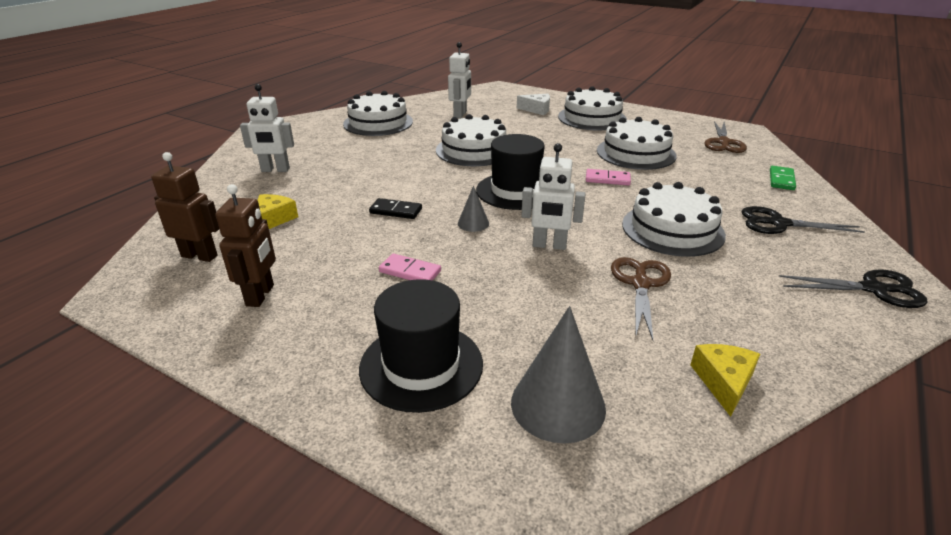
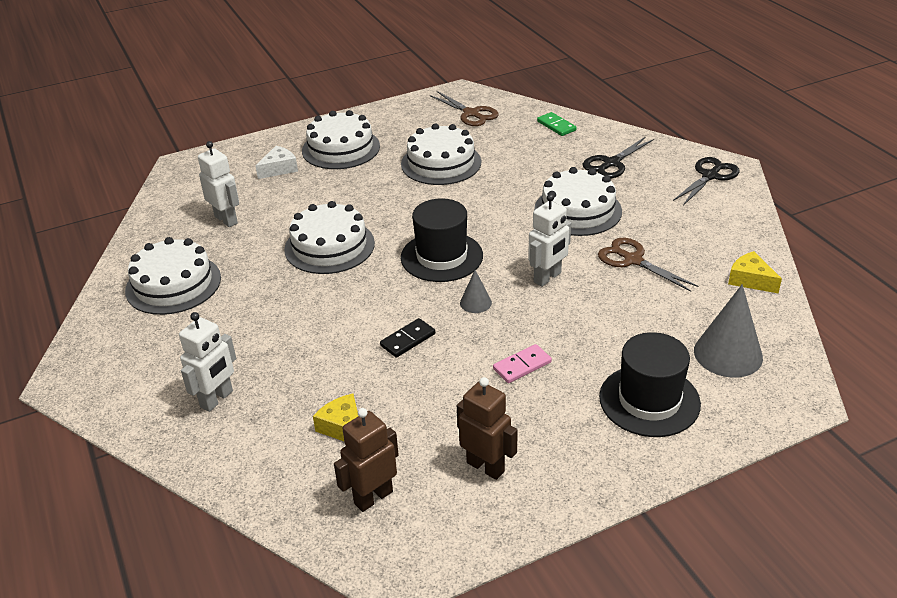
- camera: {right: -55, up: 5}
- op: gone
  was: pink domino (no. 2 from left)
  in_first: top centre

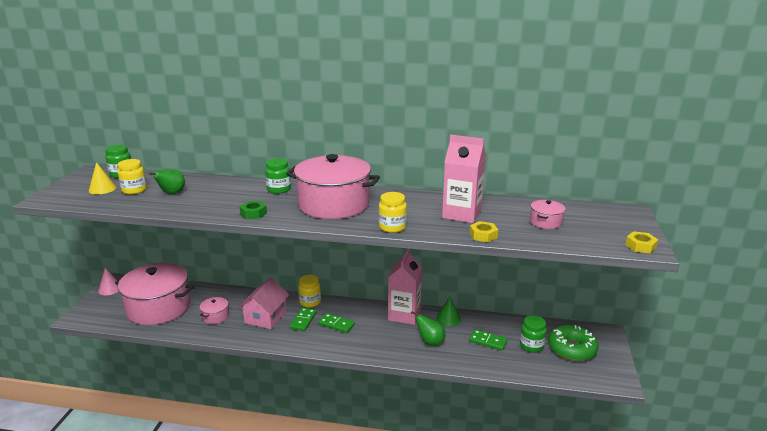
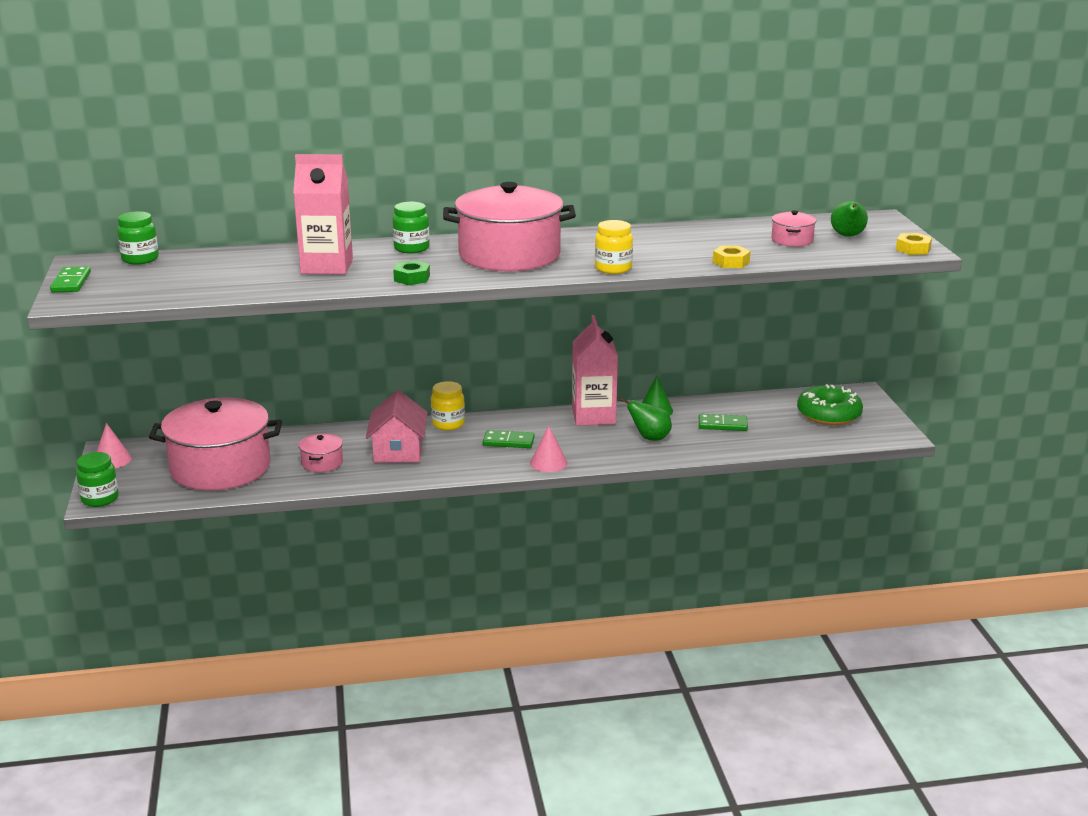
- camera: {right: -20, up: 0}
- op: gone
  was: yellow cone
  in_first: middle left
- op: gone
  was: yellow jar (no. 1 from left)
  in_first: middle left
- op: shifted
  was: green pear (no. 1 from left in the first image)
  now: green pear (no. 2 from left)
  in_first: middle left
  in_second: top right
- op: shifted
  was: green domino (no. 1 from left)
  in_first: bottom centre
  in_second: middle left
- op: shifted
  was: pink carton (no. 2 from left in the first image)
  now: pink carton (no. 1 from left)
  in_first: centre
  in_second: top left
- op: shifted
  was: green jar (no. 3 from left in the first image)
  now: green jar (no. 1 from left)
  in_first: bottom right
  in_second: middle left
- op: new
  now: pink cone (no. 2 from left)
  in_second: centre

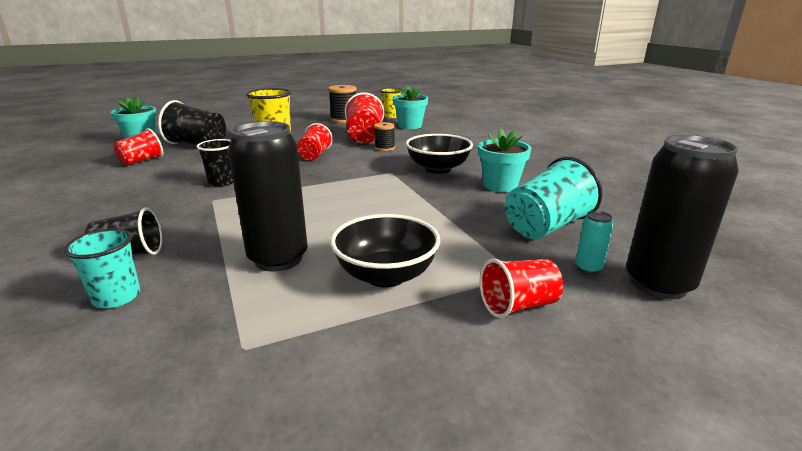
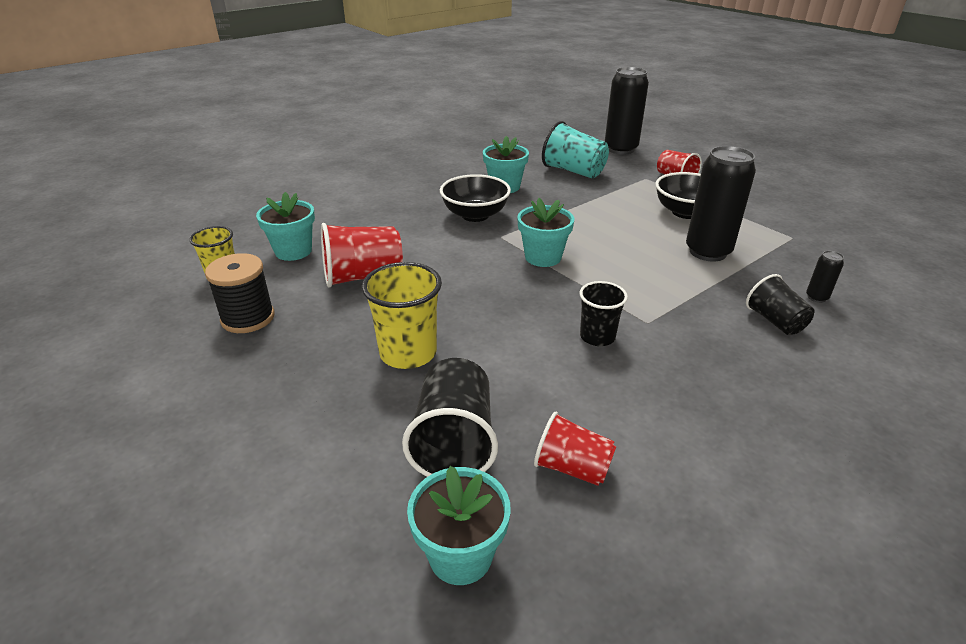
- camera: {right: -105, up: 10}
- op: swapped
  was: turquoise cup (no. 1 from left)
  now: black can (no. 3 from left)
  in_first: middle left
  in_second: middle right
- op: gone
  was: red cup (no. 2 from left)
  in_first: top centre
- op: gone
  was: black spool (no. 2 from left)
  in_first: top centre
- op: gone
  was: turquoise can
  in_first: middle right
- op: new
  now: turquoise flower pot (no. 4 from left)
  in_second: centre

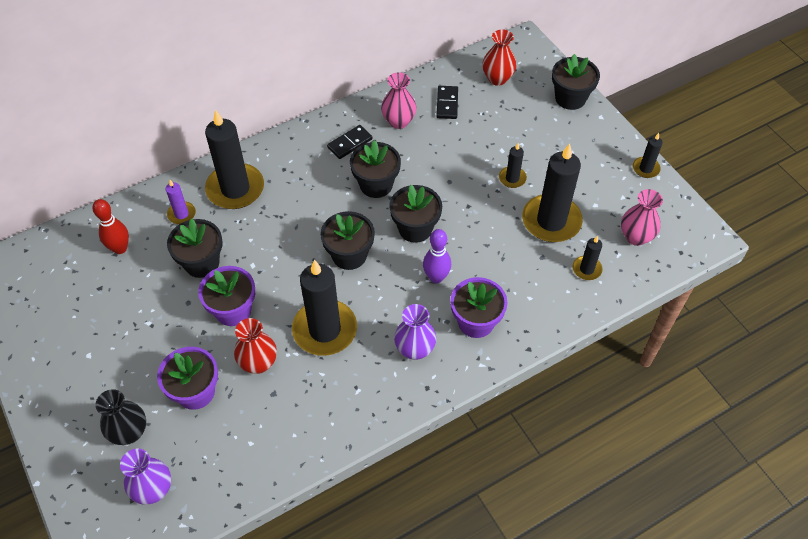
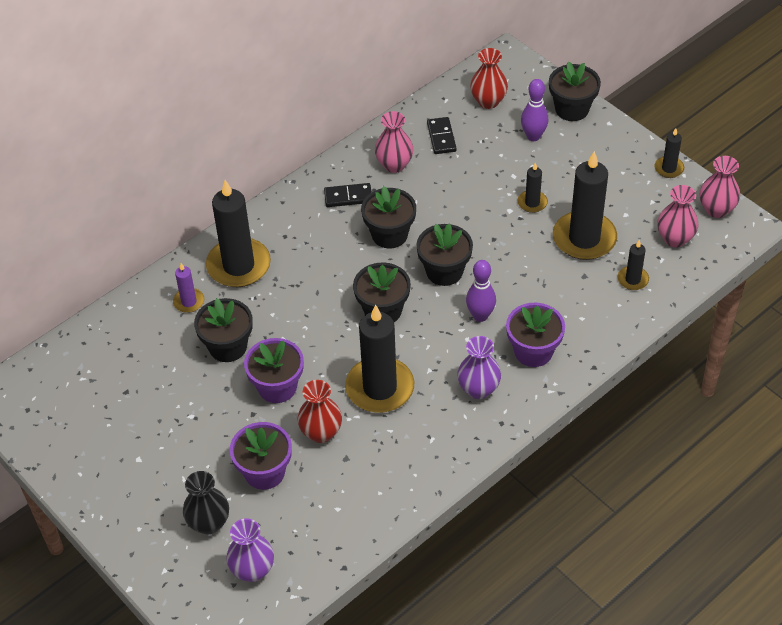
- camera: {right: -10, up: -5}
- op: gone
  was: red bowling pin
  in_first: middle left
- op: rotated
  was: black domino (no. 1 from left)
  in_first: top centre
  in_second: top centre
  clockwise: 45
- op: new
  now: purple bowling pin (no. 2 from left)
  in_second: top right
- op: new
  now: pink vase (no. 3 from left)
  in_second: top right

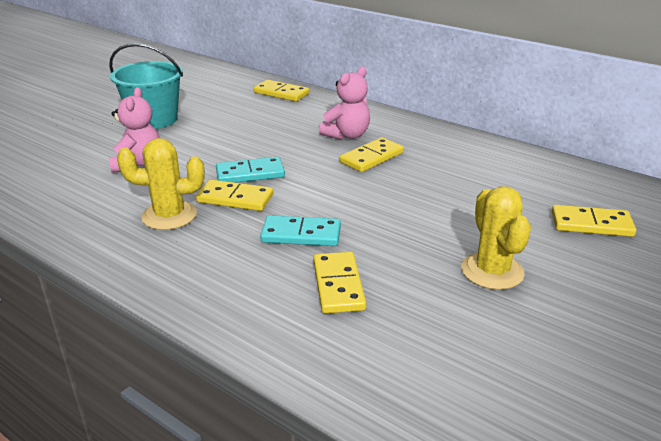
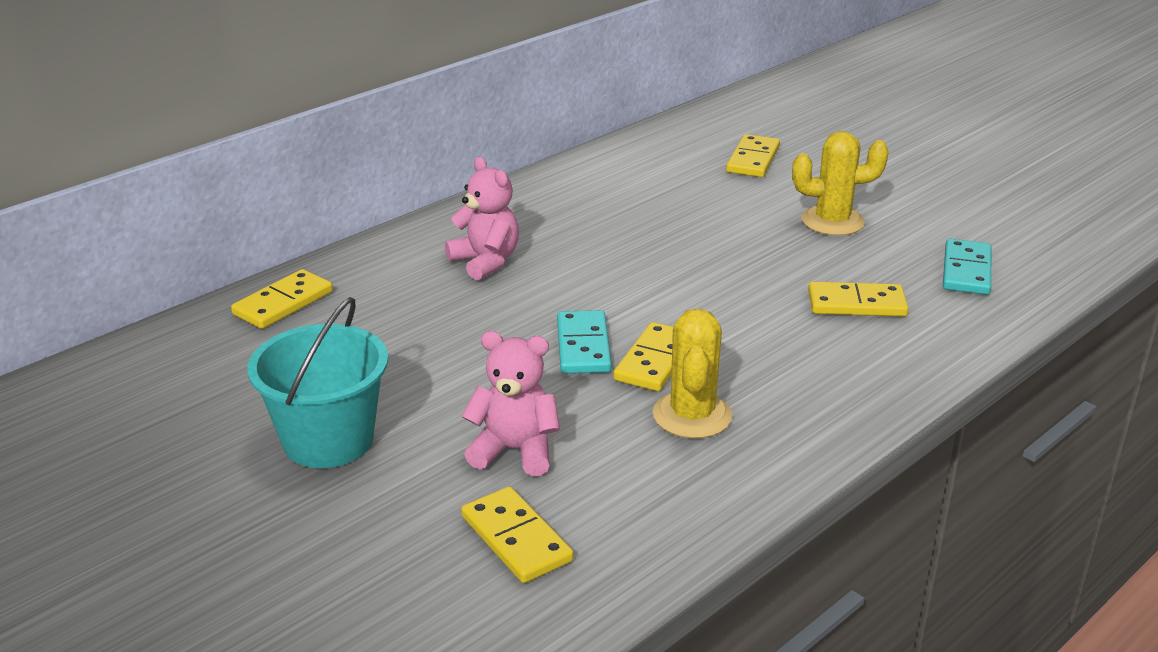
- camera: {right: -80, up: 0}
- op: shifted
  was: turquoise domino (no. 2 from left)
  in_first: centre
  in_second: middle right
- op: shifted
  was: yellow domino (no. 4 from left in the first image)
  now: yellow domino (no. 2 from left)
  in_first: centre
  in_second: bottom centre

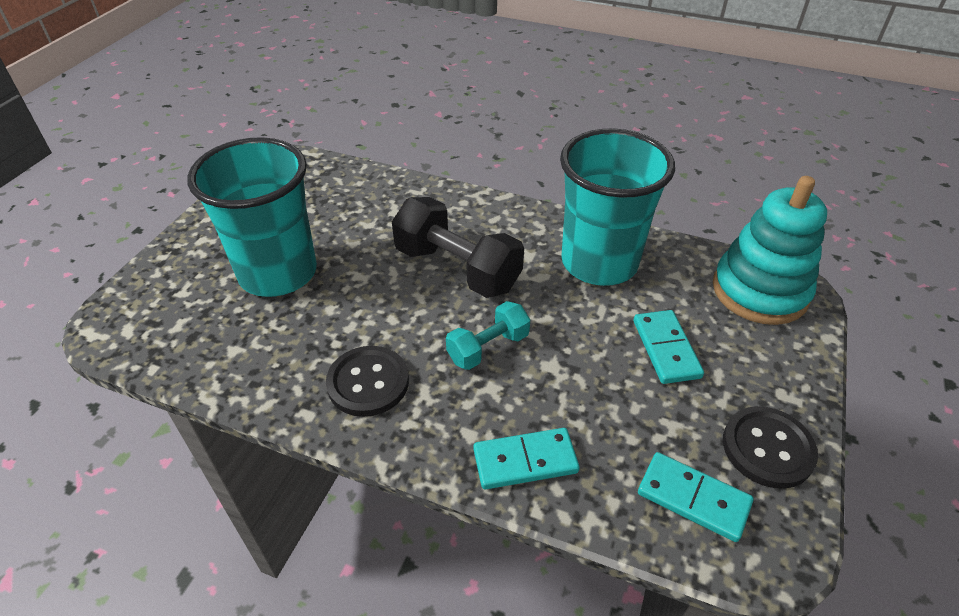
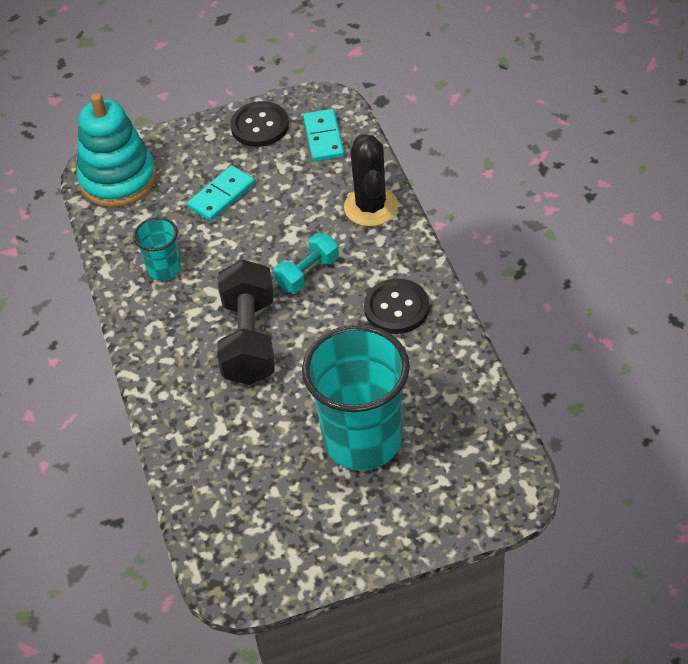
- camera: {right: -125, up: 5}
- op: rotated
  was: turquoise dumbbell
  in_first: centre
  in_second: centre
  clockwise: -60
- op: swapped
  was: turquoise domino (no. 1 from left)
  now: black cactus
  in_first: bottom centre
  in_second: top centre
- op: scaled
  was: turquoise cup (no. 2 from left in the first image)
  in_first: centre
  in_second: middle left
  ratio: 0.48

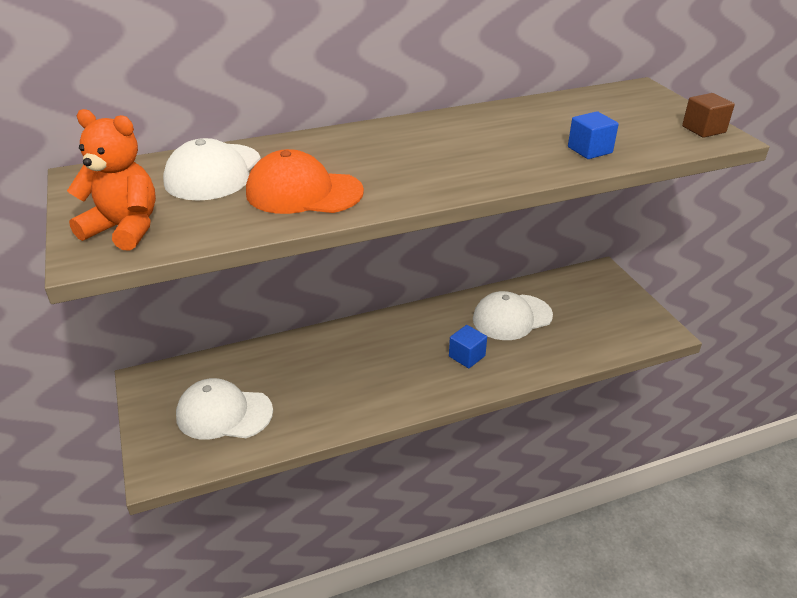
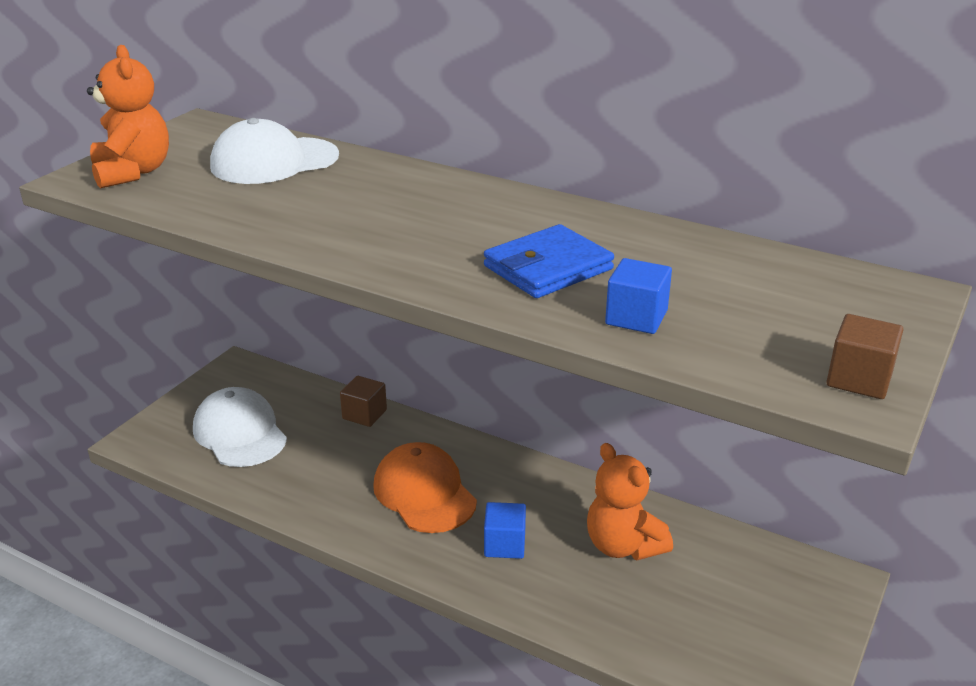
- camera: {right: 50, up: -5}
- op: shifted
  was: orange cap
  in_first: top centre
  in_second: bottom centre
- op: swapped
  was: white cap (no. 3 from left)
  now: orange teddy bear (no. 2 from left)
  in_first: centre
  in_second: bottom centre
- op: new
  now: brown cube (no. 1 from left)
  in_second: centre
- op: new
  now: blue wallet
  in_second: centre

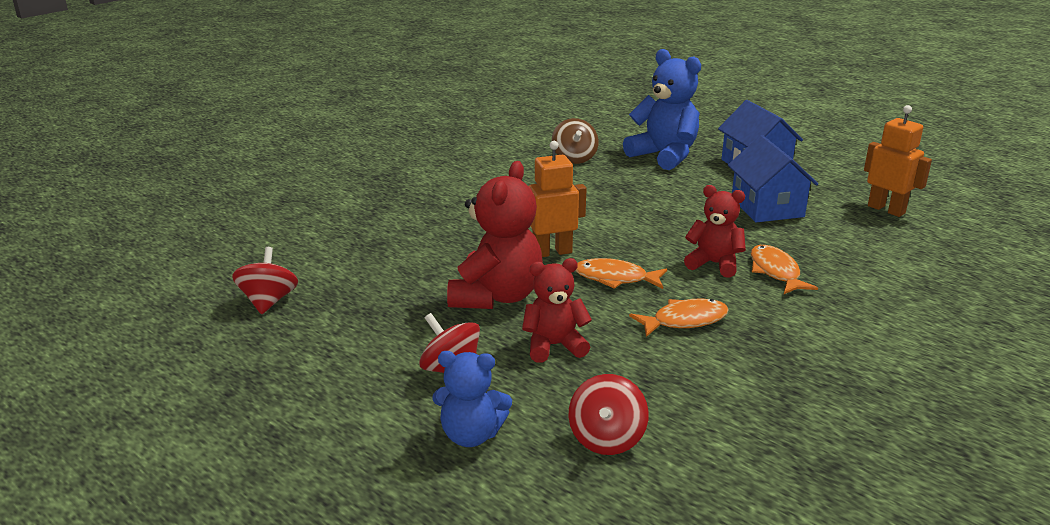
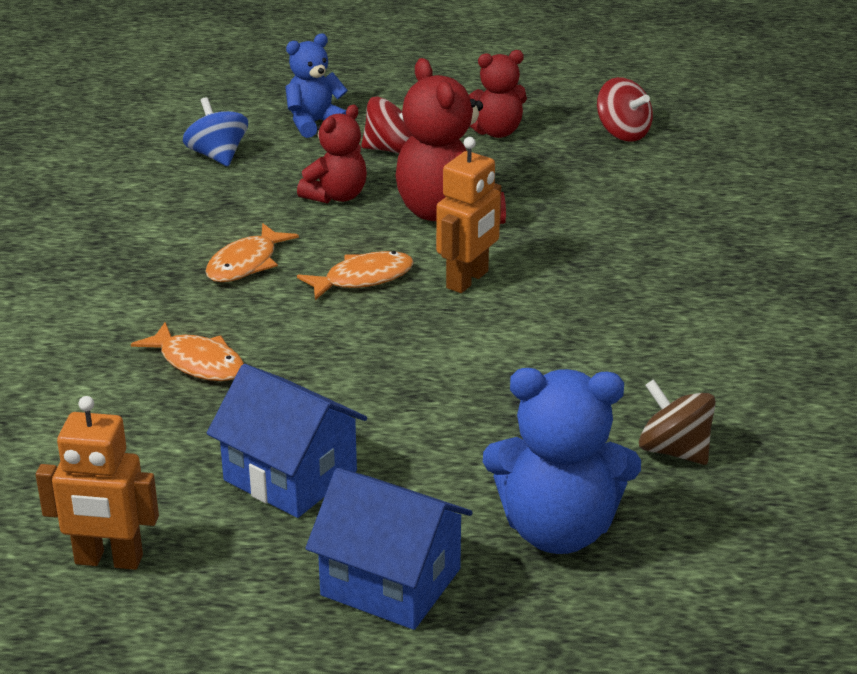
- camera: {right: 140, up: 5}
- op: repainted
  was: red spinning top (no. 3 from left)
  now: blue spinning top
  in_first: bottom centre
  in_second: top left
- op: shifted
  was: red teddy bear (no. 3 from left)
  in_first: middle right
  in_second: top centre

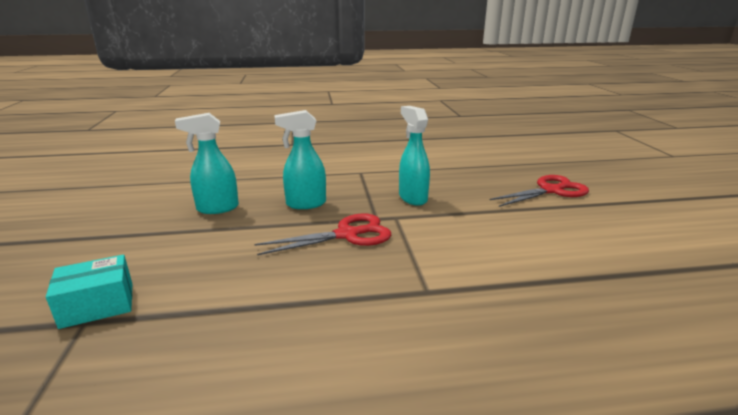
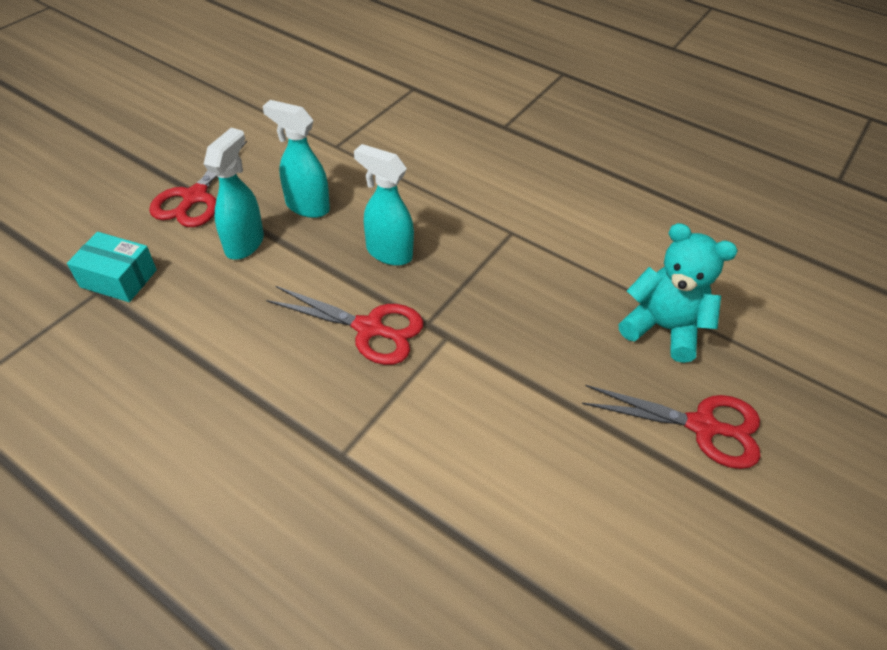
- camera: {right: 40, up: 25}
- op: shifted
  was: turquoise spray bottle (no. 3 from left in the first image)
  now: turquoise spray bottle (no. 1 from left)
  in_first: centre
  in_second: top left
- op: new
  now: red scissors (no. 1 from left)
  in_second: top left
- op: new
  now: turquoise teddy bear
  in_second: middle right

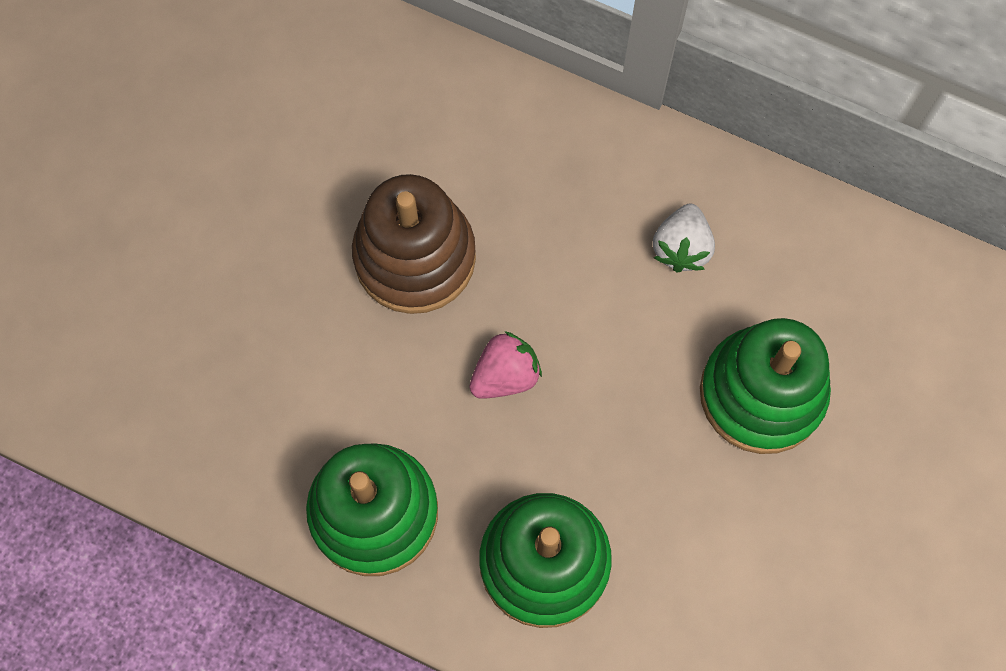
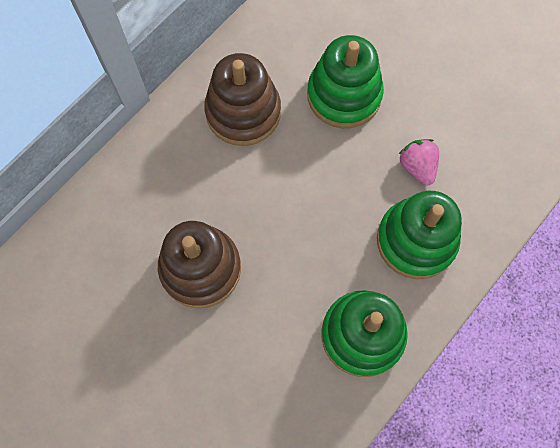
- camera: {right: -75, up: 0}
- op: shifted
  was: pink strawberry
  in_first: centre
  in_second: middle right
- op: swapped
  was: white strawberry
  now: brown stacking toy (no. 2 from left)
  in_first: middle right
  in_second: top centre

